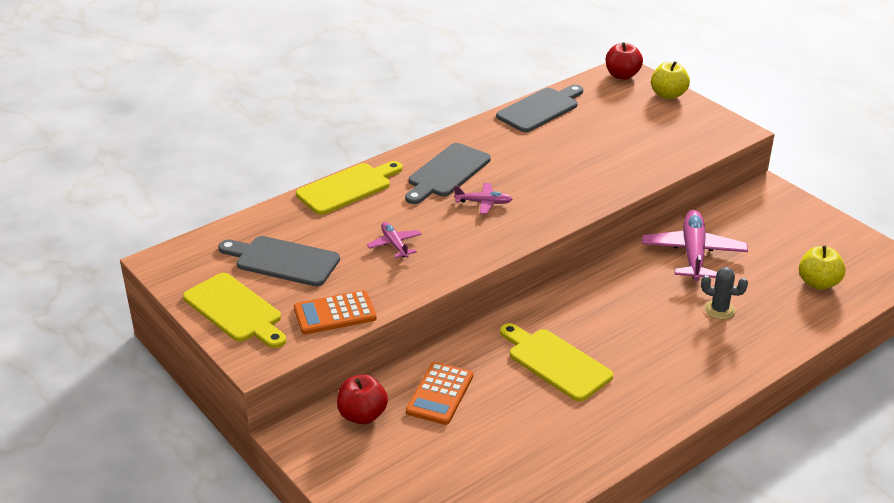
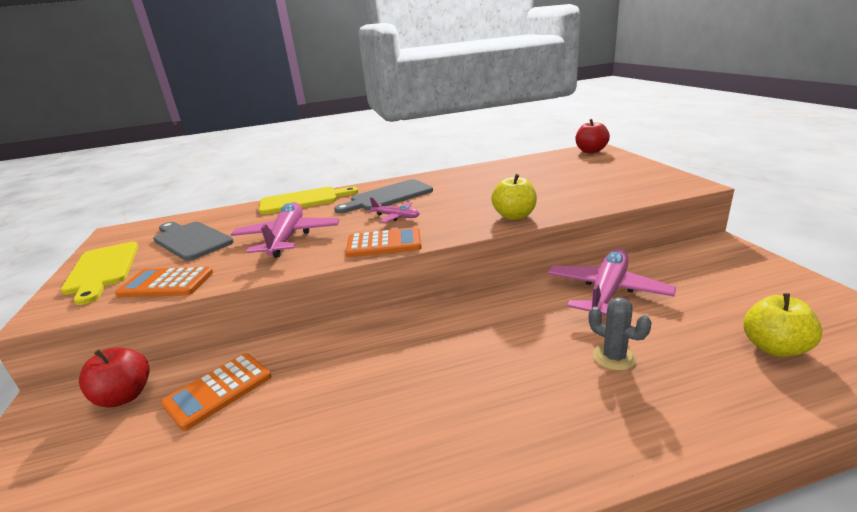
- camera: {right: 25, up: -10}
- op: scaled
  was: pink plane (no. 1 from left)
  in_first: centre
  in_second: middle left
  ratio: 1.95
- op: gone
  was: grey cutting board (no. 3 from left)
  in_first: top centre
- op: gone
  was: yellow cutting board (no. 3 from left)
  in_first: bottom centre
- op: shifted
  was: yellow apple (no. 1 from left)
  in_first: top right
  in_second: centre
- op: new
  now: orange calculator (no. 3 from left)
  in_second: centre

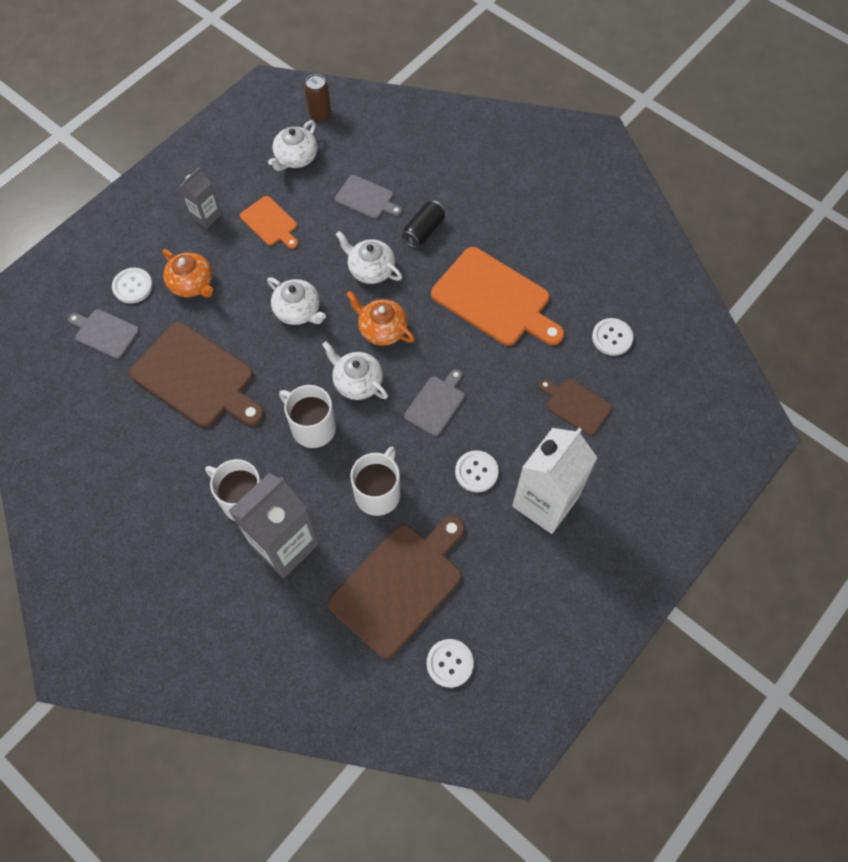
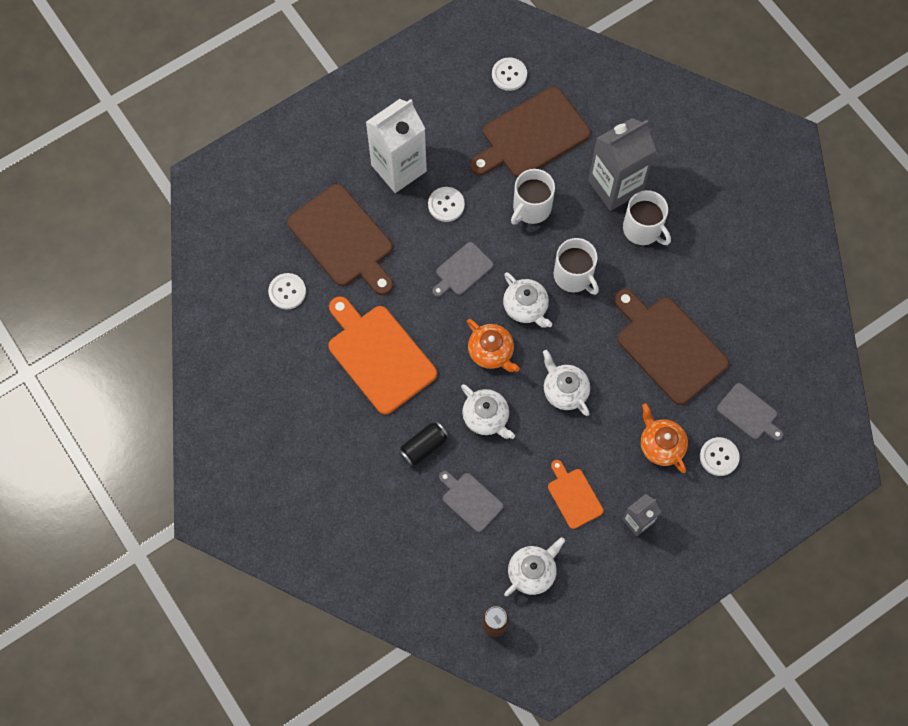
- camera: {right: -165, up: 5}
- op: scaled
  was: brown cutting board (no. 3 from left in the first image)
  in_first: middle right
  in_second: top centre
  ratio: 1.92

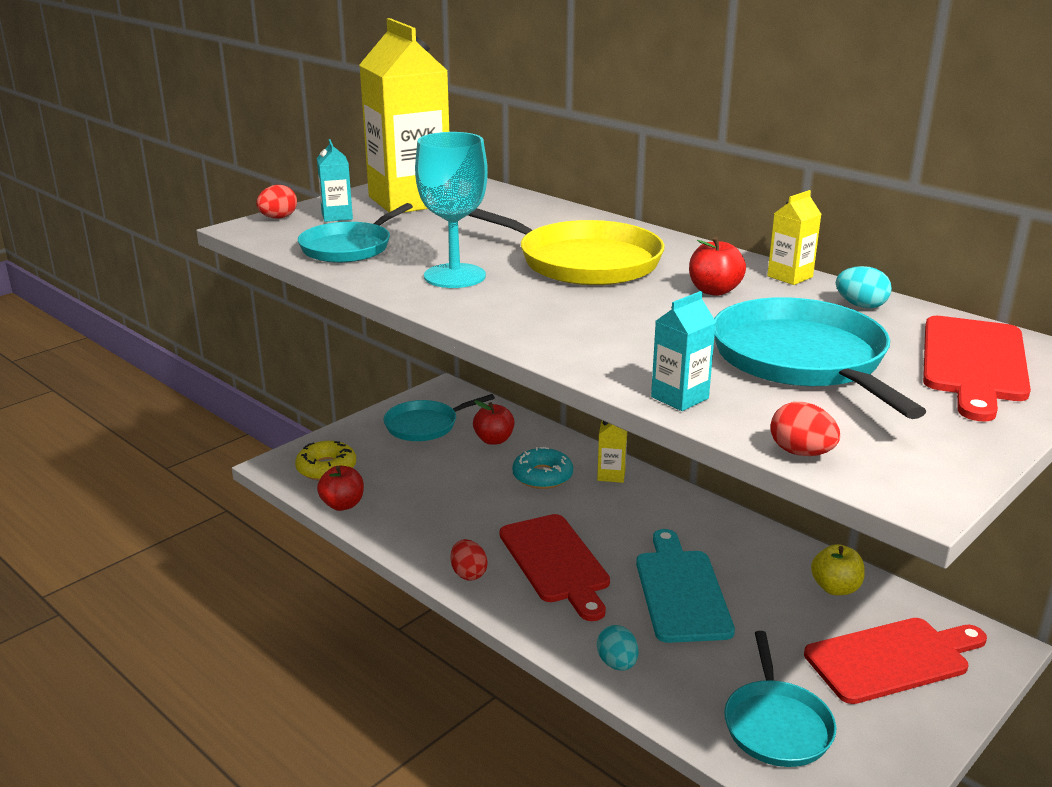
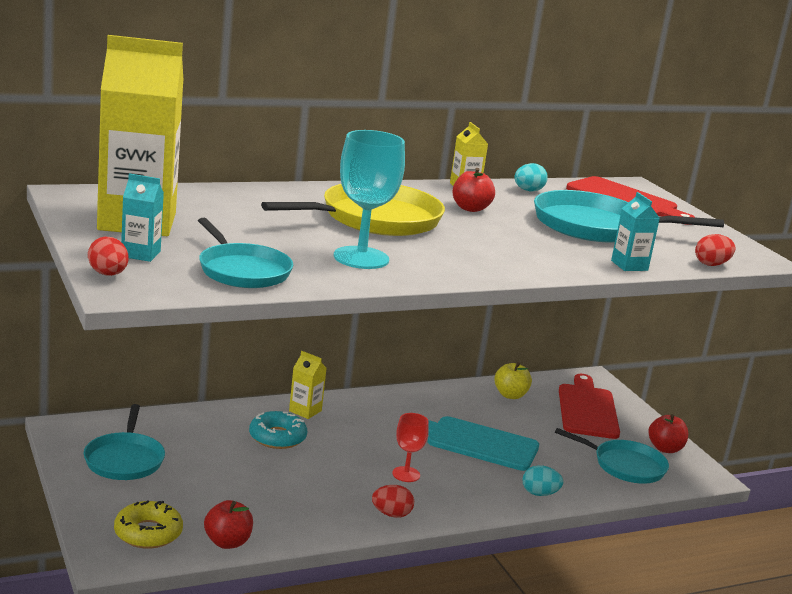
- camera: {right: -70, up: -5}
- op: shifted
  was: red apple (no. 2 from left in the first image)
  now: red apple (no. 3 from left)
  in_first: centre
  in_second: bottom right
- op: swapped
  was: red cutting board (no. 1 from left)
  now: red goblet
  in_first: bottom centre
  in_second: bottom centre

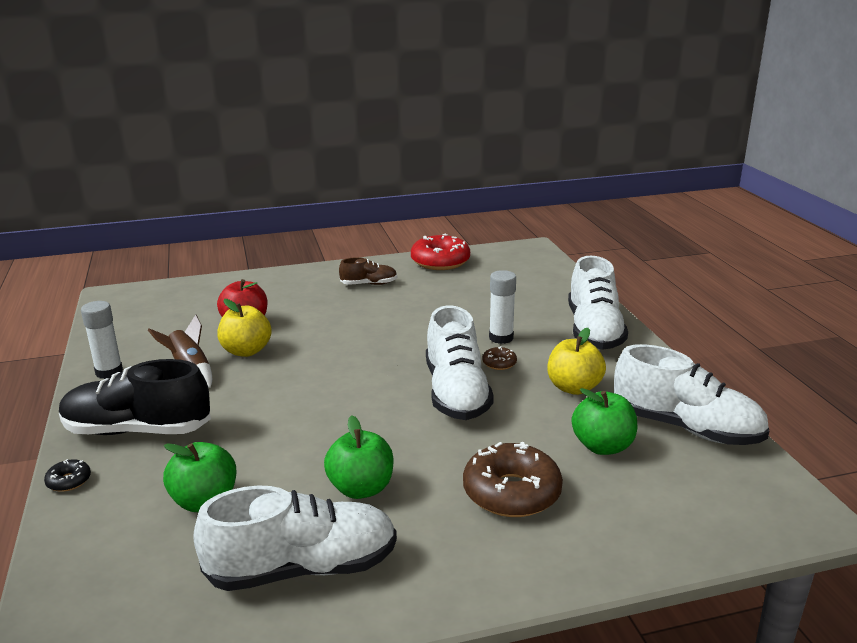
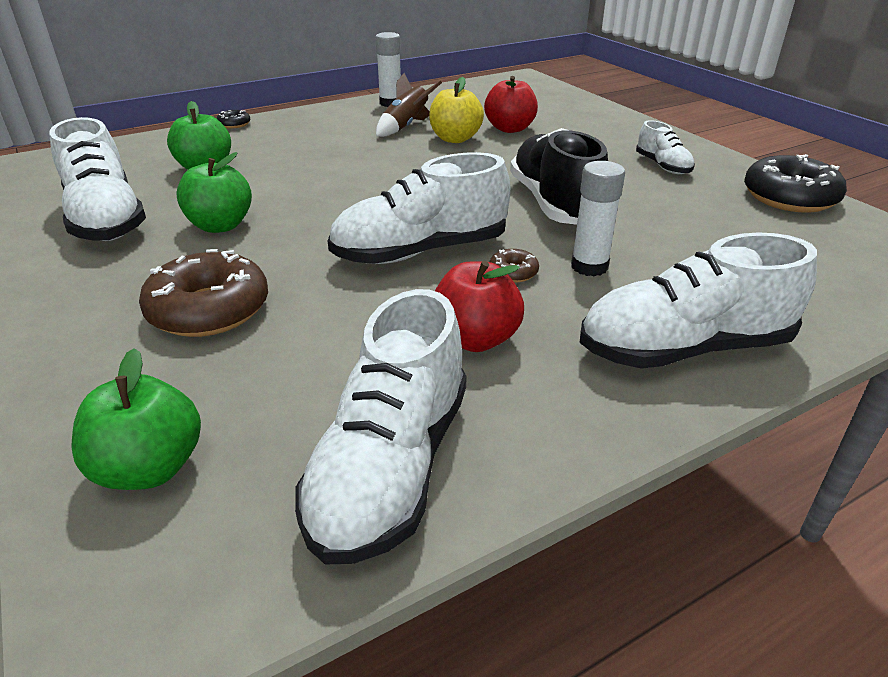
- camera: {right: 75, up: 10}
- op: shifted
  was: black shoe
  in_first: middle left
  in_second: top centre
- op: repainted
  was: brown shoe
  now: white shoe (no. 4 from left)
  in_first: centre
  in_second: top right
- op: repainted
  was: red donut
  now: black donut (no. 2 from left)
  in_first: centre
  in_second: top right
- op: repainted
  was: yellow apple (no. 2 from left)
  now: red apple (no. 1 from left)
  in_first: middle right
  in_second: centre
- op: shifted
  was: green apple (no. 3 from left in the first image)
  now: green apple (no. 1 from left)
  in_first: middle right
  in_second: middle left

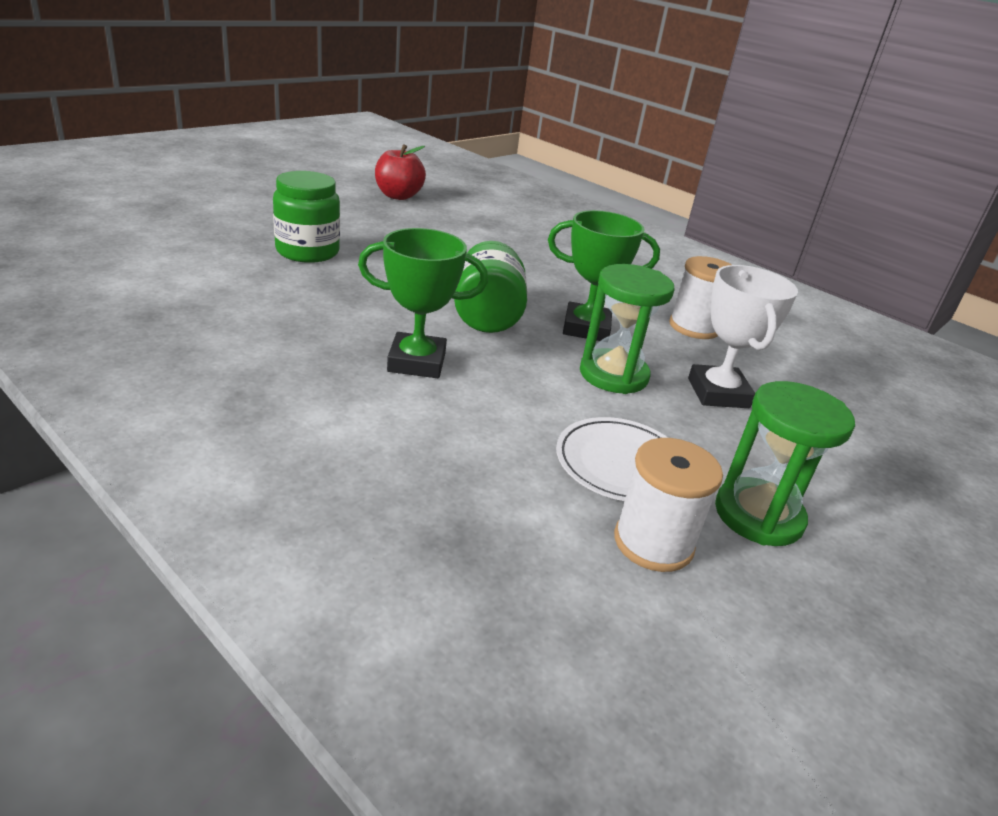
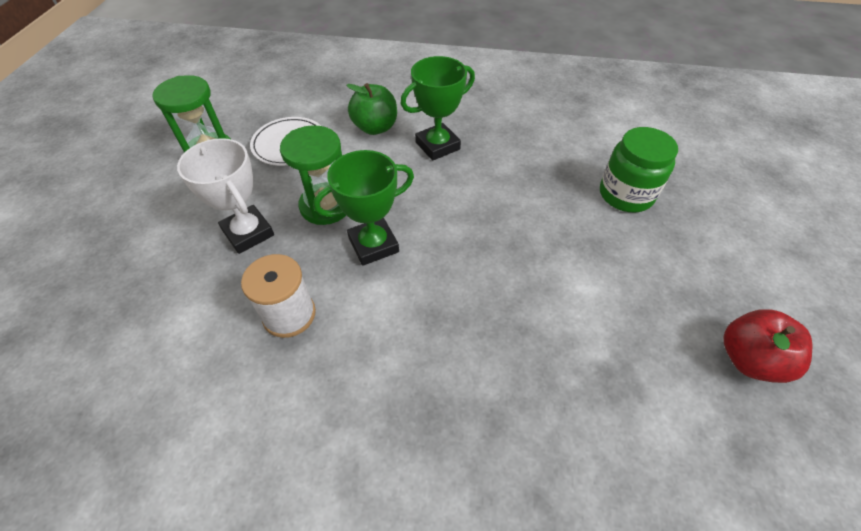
- camera: {right: 150, up: 20}
- op: gone
  was: green jar (no. 2 from left)
  in_first: centre
- op: gone
  was: white spool (no. 1 from left)
  in_first: middle right
- op: new
  now: green apple
  in_second: top centre

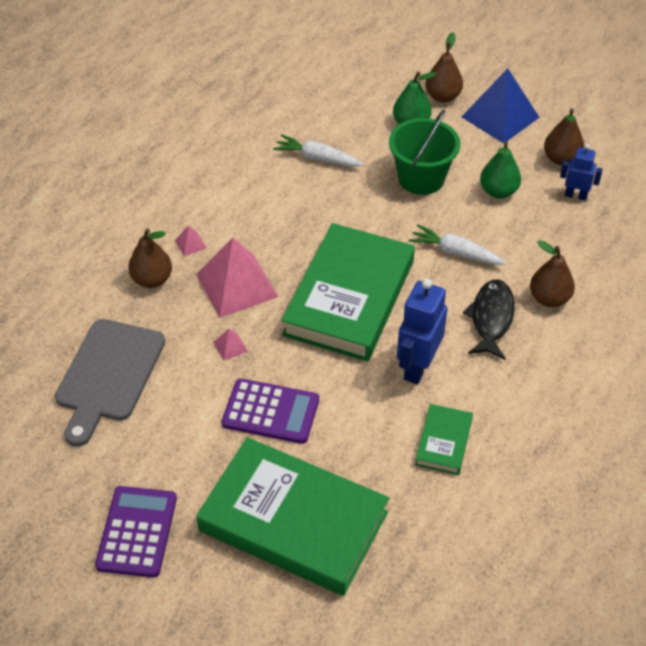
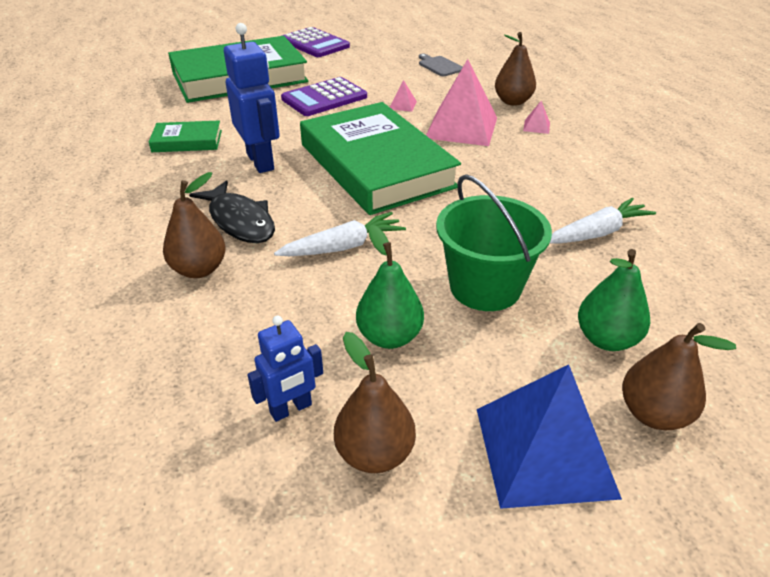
- camera: {right: 130, up: -10}
- op: scaled
  was: grey cutting board
  in_first: middle left
  in_second: top centre
  ratio: 0.47
- op: rotated
  was: green book (no. 3 from left in the first image)
  in_first: bottom right
  in_second: top left
  clockwise: -60

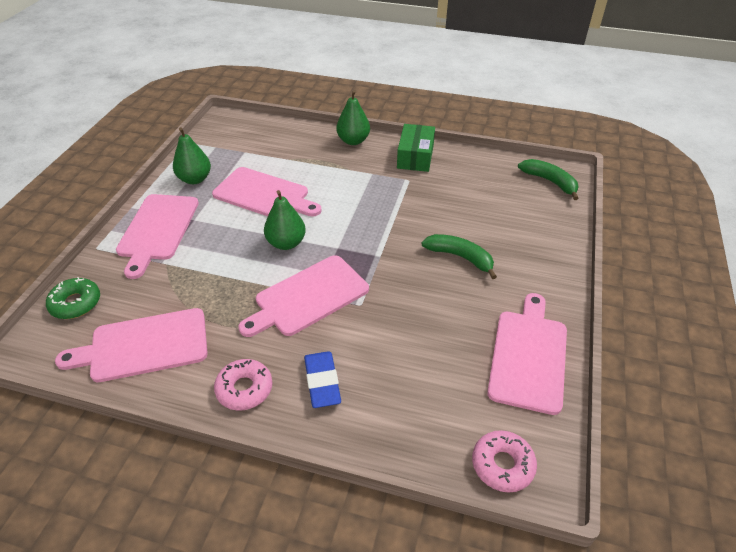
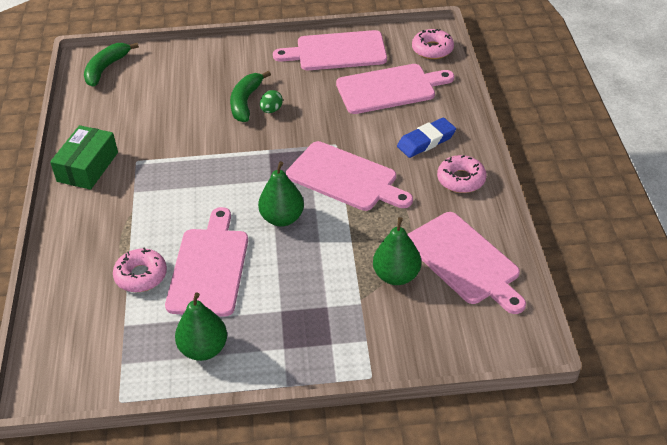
- camera: {right: -110, up: 0}
- op: gone
  was: green donut
  in_first: middle left
- op: shifted
  was: pink cutting board (no. 2 from left in the first image)
  now: pink cutting board (no. 4 from left)
  in_first: middle left
  in_second: top centre
- op: shifted
  was: green pear (no. 3 from left)
  in_first: top centre
  in_second: centre
- op: rotated
  was: green box
  in_first: top centre
  in_second: middle left
  clockwise: -60
- op: new
  now: pink donut (no. 1 from left)
  in_second: middle left
- op: new
  now: green egg
  in_second: top centre

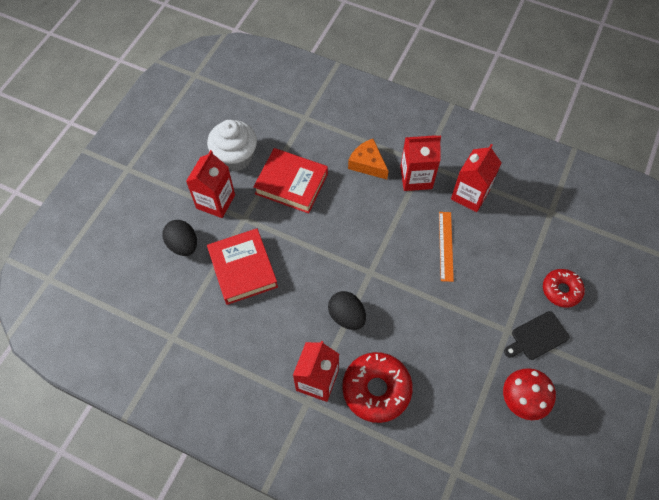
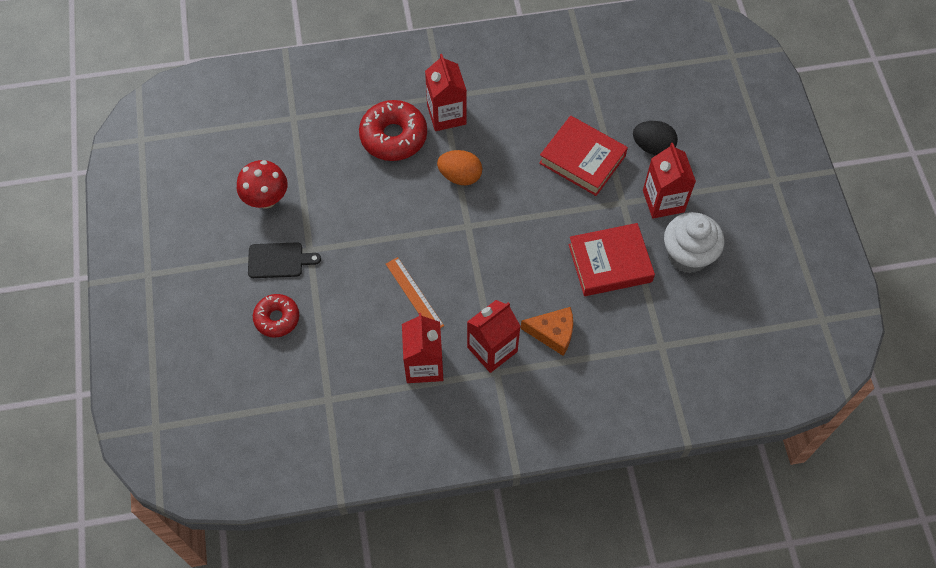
- camera: {right: 145, up: 0}
- op: repainted
  was: black egg (no. 2 from left)
  now: orange egg
  in_first: centre
  in_second: top centre
- op: rotated
  was: black cutting board
  in_first: bottom right
  in_second: middle left
  clockwise: 60

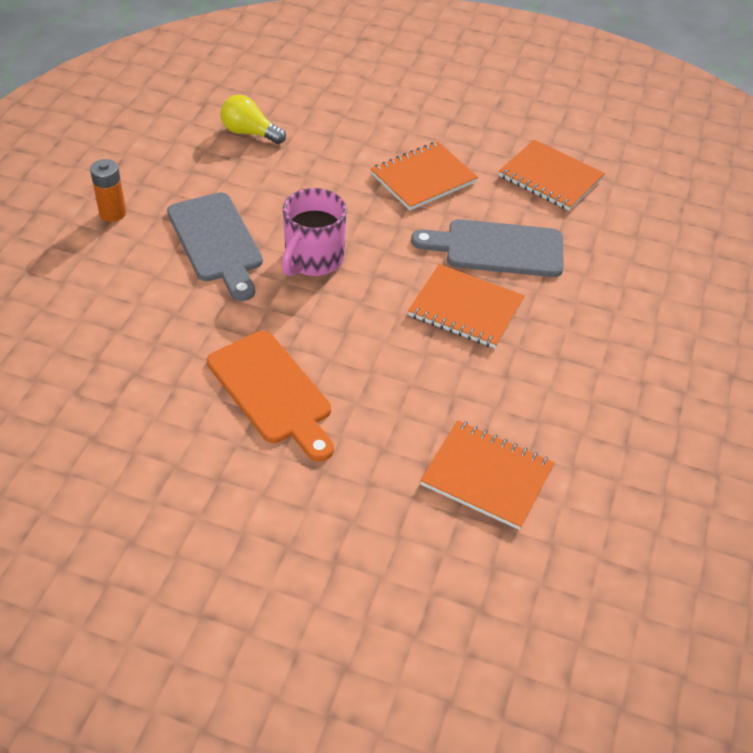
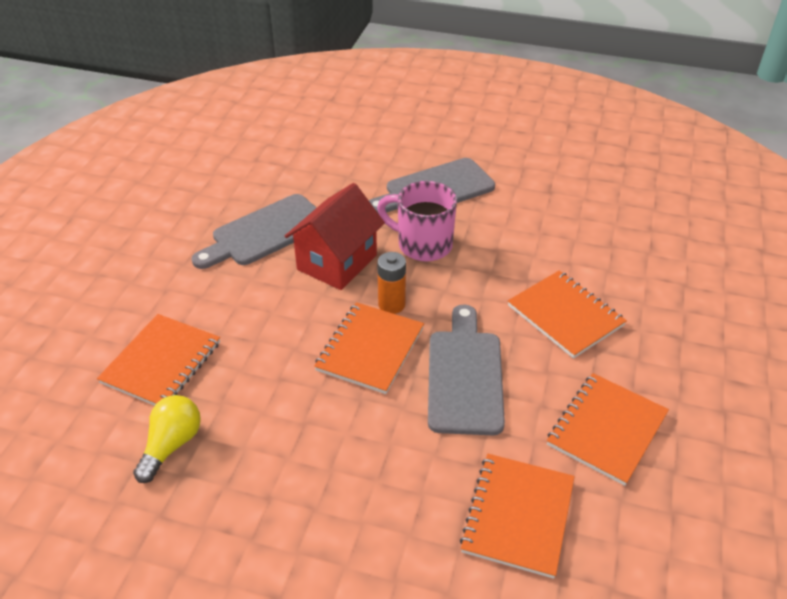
- camera: {right: 90, up: -5}
- op: shifted
  was: orange battery
  in_first: top left
  in_second: centre
- op: repainted
  was: orange cutting board
  now: grey cutting board (no. 1 from left)
  in_first: centre
  in_second: middle left
- op: shifted
  was: yellow light bulb
  in_first: top centre
  in_second: bottom left
- op: new
  now: red house
  in_second: centre
- op: new
  now: orange notebook (no. 3 from left)
  in_second: bottom centre

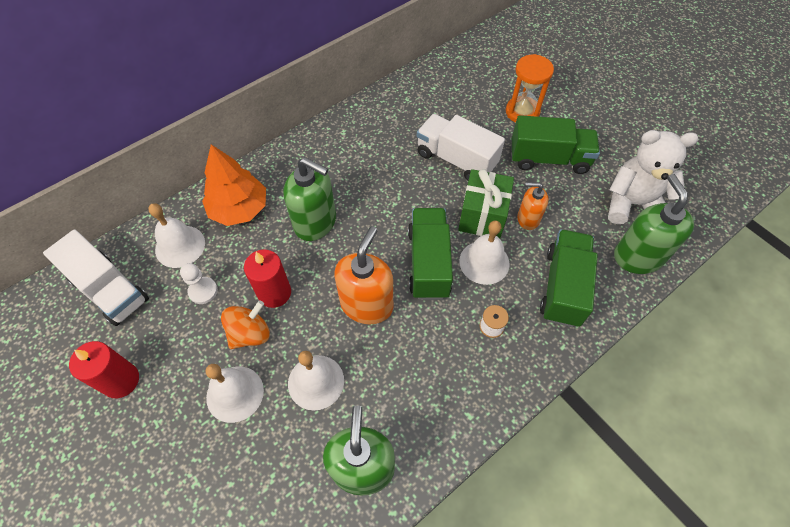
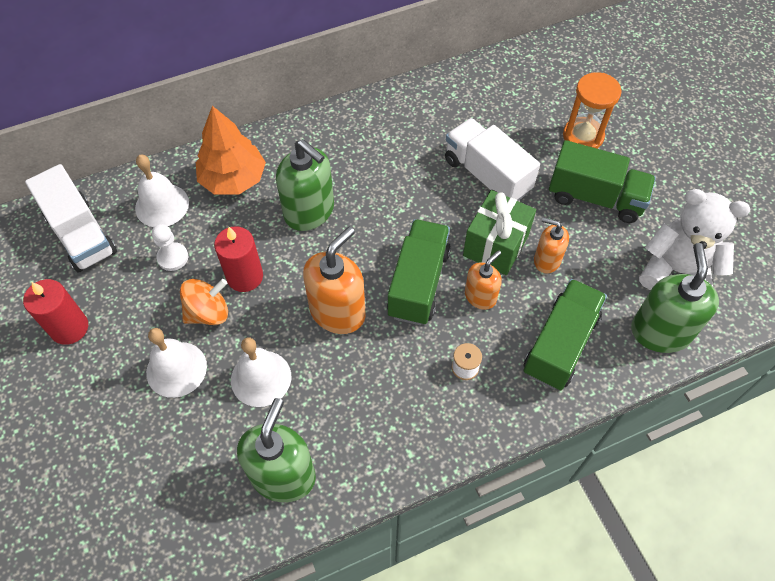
- camera: {right: 15, up: 0}
- op: swapped
  was: white bell (no. 4 from left)
  now: orange soap dispenser (no. 2 from left)
  in_first: centre
  in_second: centre

